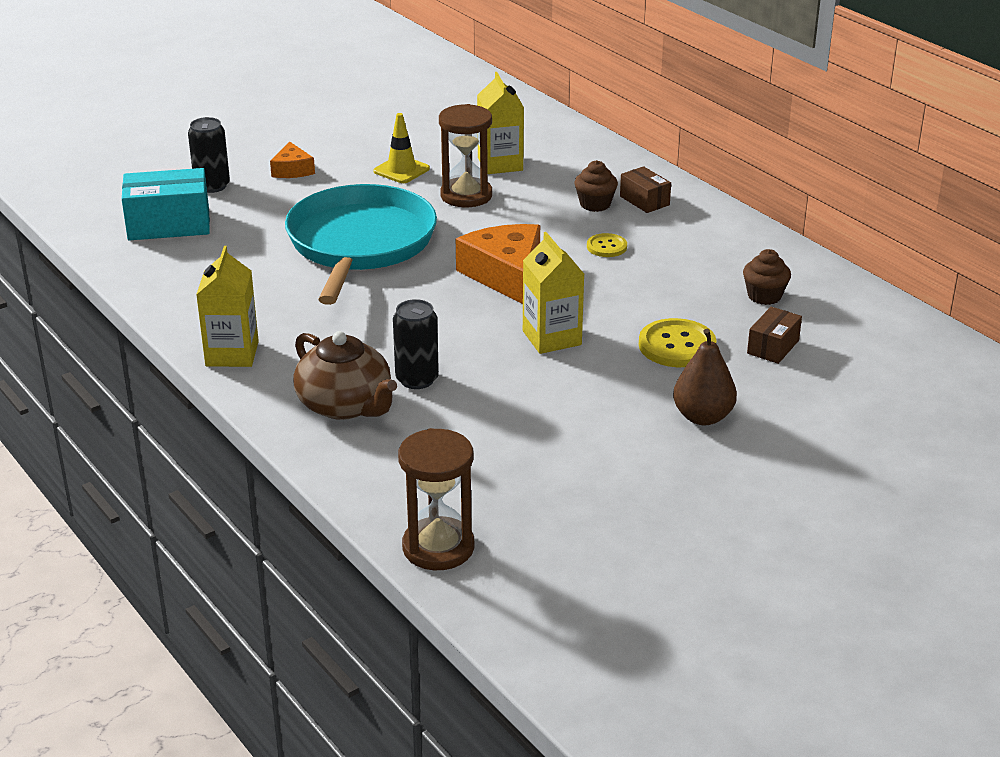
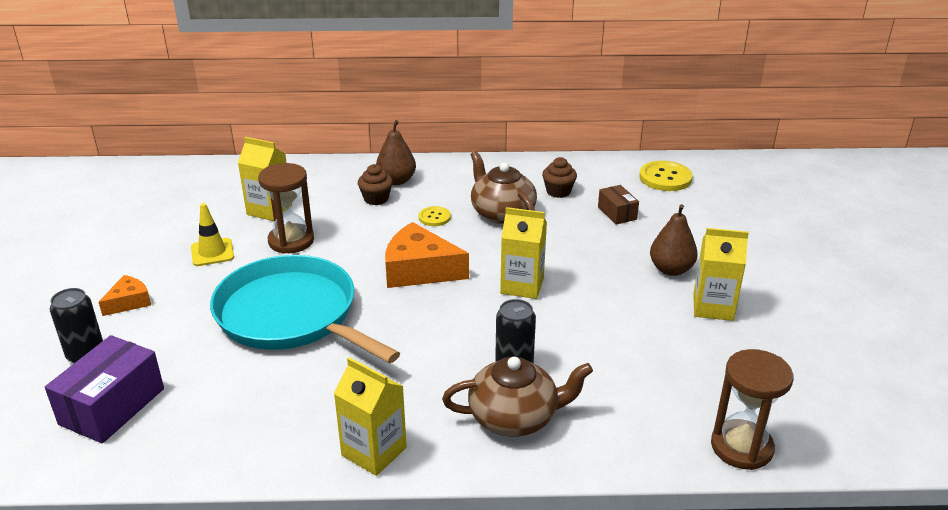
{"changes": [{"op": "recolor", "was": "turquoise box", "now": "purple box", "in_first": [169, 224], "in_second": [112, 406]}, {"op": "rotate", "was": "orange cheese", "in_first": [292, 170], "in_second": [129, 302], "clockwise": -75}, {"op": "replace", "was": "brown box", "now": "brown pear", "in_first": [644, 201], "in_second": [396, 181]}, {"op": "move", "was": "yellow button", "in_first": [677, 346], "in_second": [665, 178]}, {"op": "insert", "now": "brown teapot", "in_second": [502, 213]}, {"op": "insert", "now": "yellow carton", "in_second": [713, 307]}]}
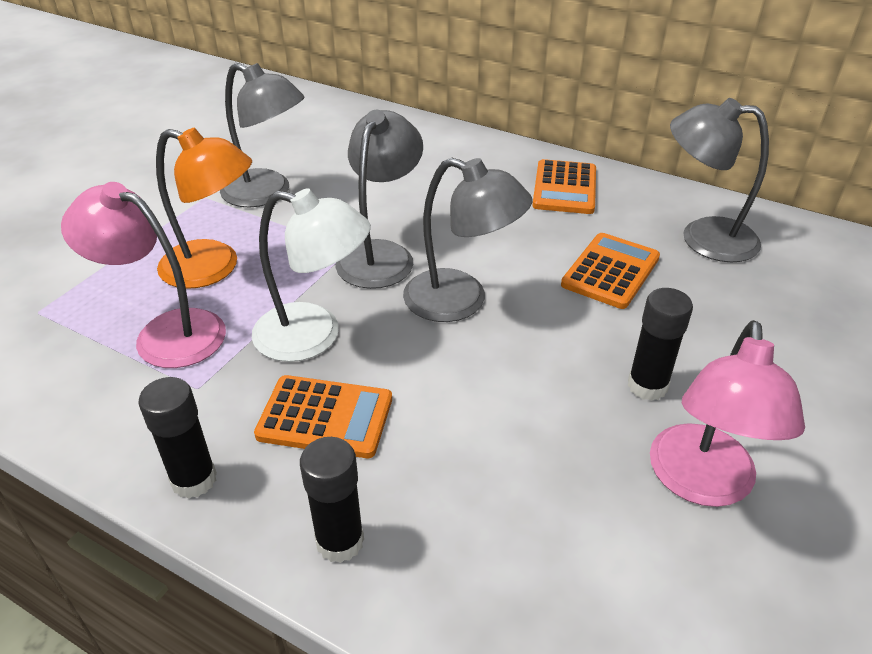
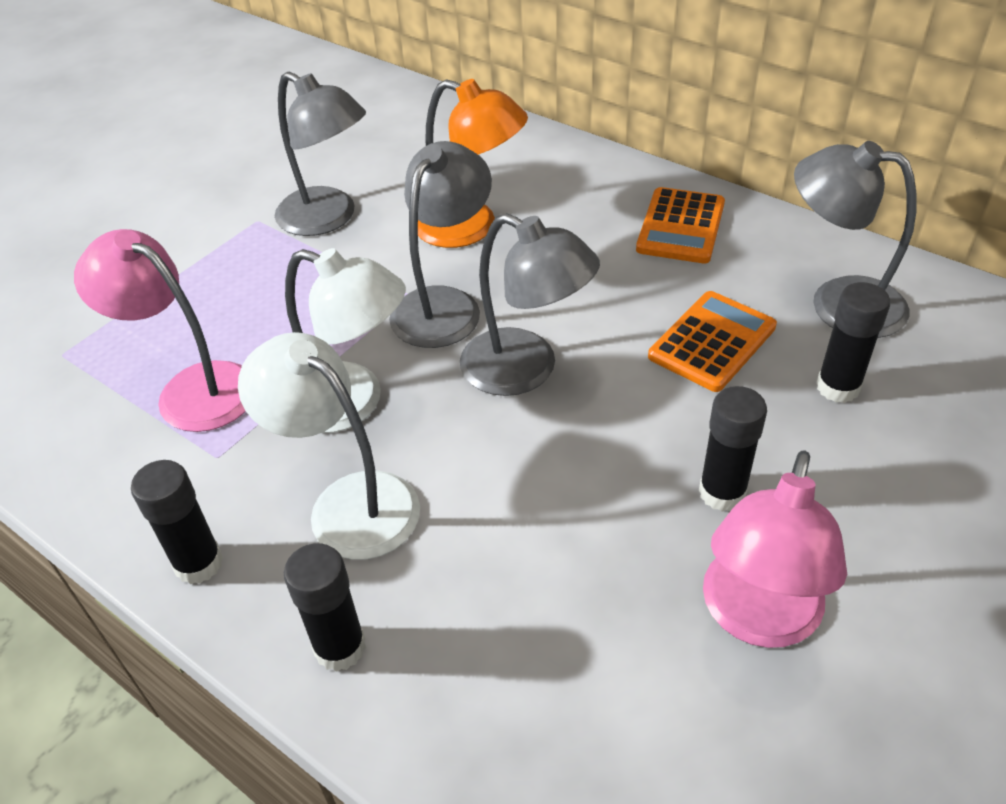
{"changes": [{"op": "move", "was": "orange lamp", "in_first": [214, 268], "in_second": [471, 227]}, {"op": "replace", "was": "orange calculator", "now": "white lamp", "in_first": [325, 417], "in_second": [348, 502]}, {"op": "insert", "now": "black glue stick", "in_second": [838, 387]}]}
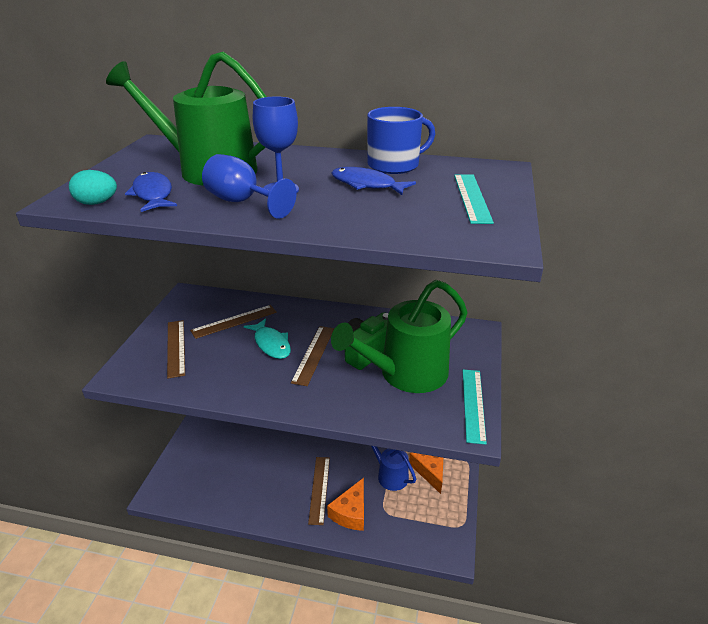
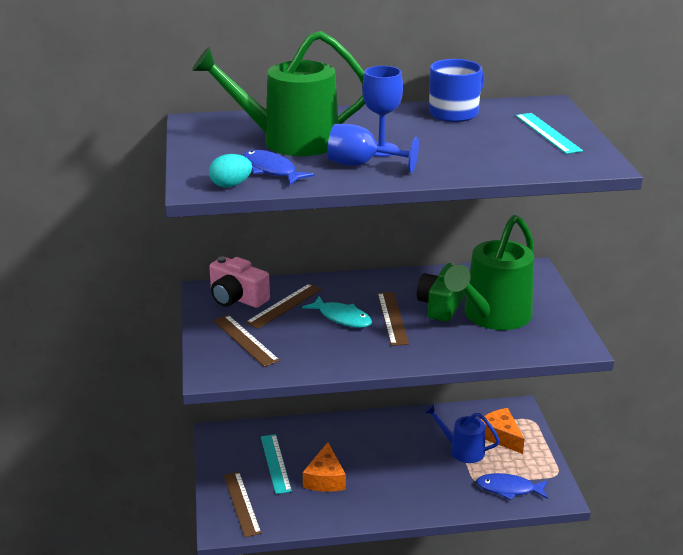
{"changes": [{"op": "move", "was": "brown ruler", "in_first": [319, 489], "in_second": [241, 503]}, {"op": "move", "was": "orange cheese", "in_first": [351, 512], "in_second": [325, 478]}, {"op": "move", "was": "blue fish", "in_first": [366, 185], "in_second": [509, 489]}, {"op": "move", "was": "turquoise ruler", "in_first": [473, 404], "in_second": [275, 463]}, {"op": "insert", "now": "pink camera", "in_second": [237, 298]}]}
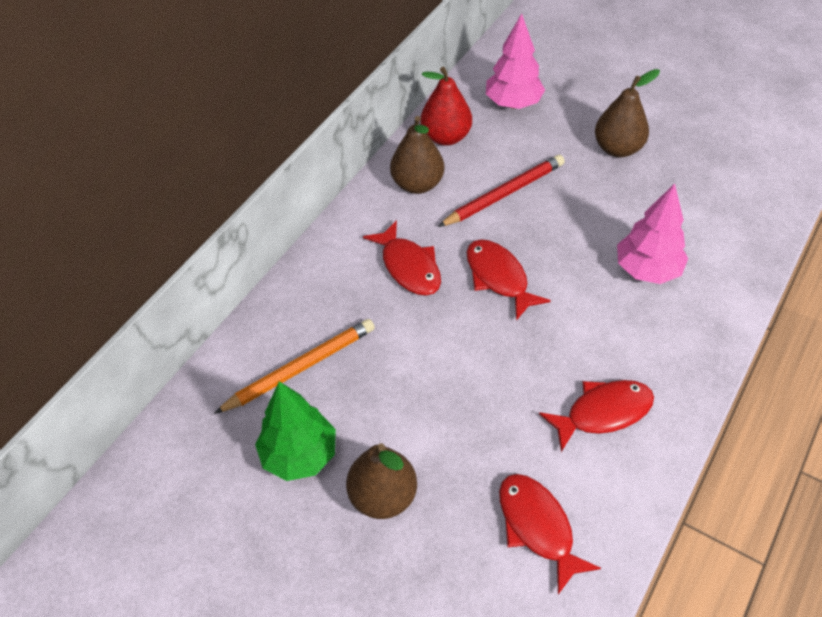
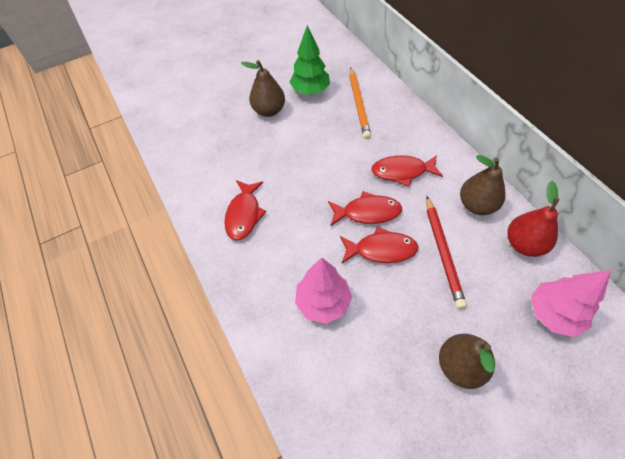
{"changes": [{"op": "move", "was": "red fish", "in_first": [537, 527], "in_second": [381, 249]}]}
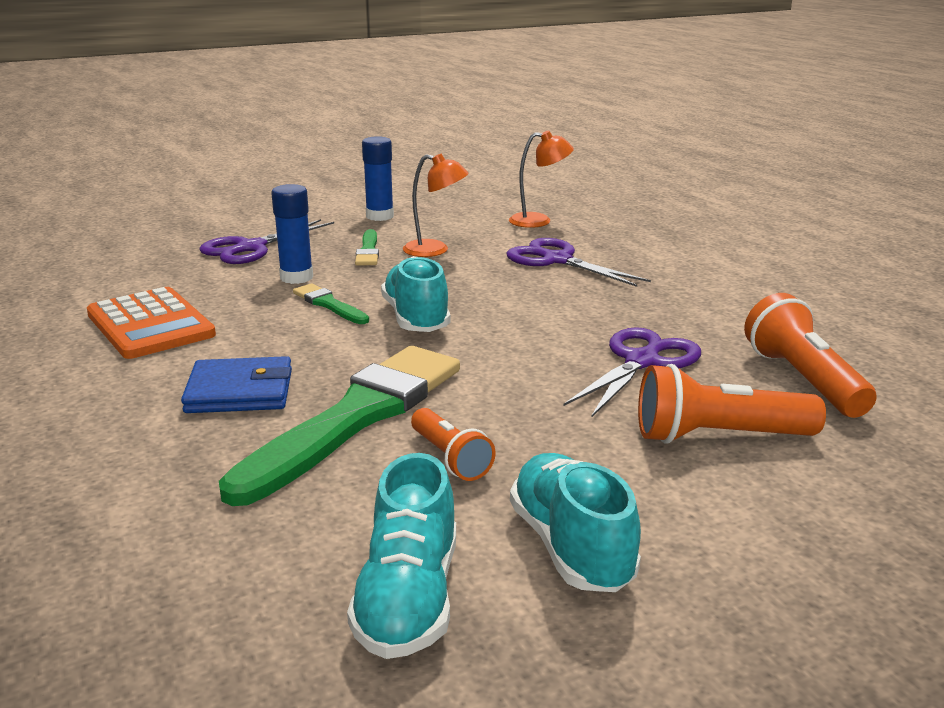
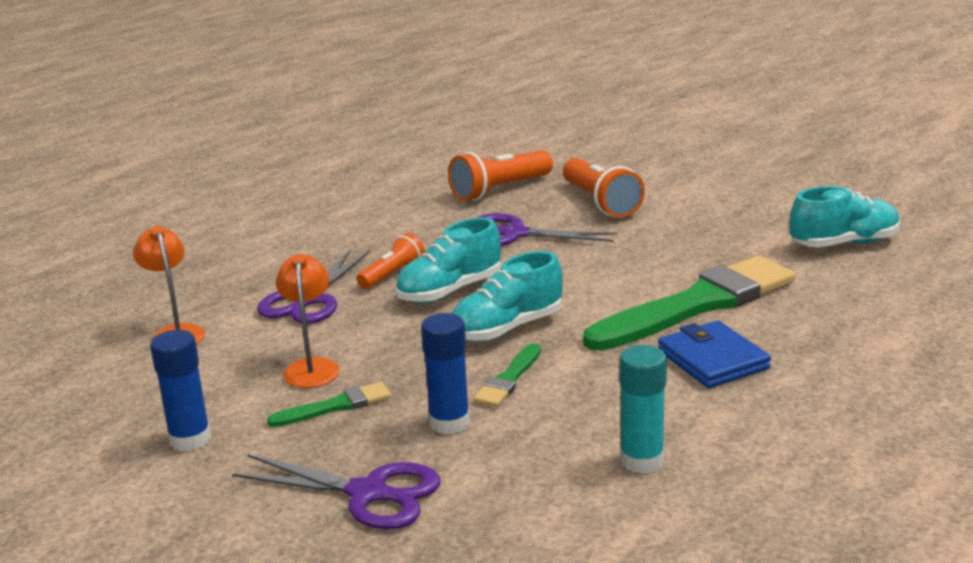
{"changes": [{"op": "replace", "was": "orange calculator", "now": "turquoise glue stick", "in_first": [150, 324], "in_second": [642, 461]}, {"op": "rotate", "was": "green brush", "in_first": [356, 417], "in_second": [697, 304], "clockwise": 135}, {"op": "move", "was": "orange flashlight", "in_first": [450, 458], "in_second": [392, 275]}, {"op": "move", "was": "turquoise shoe", "in_first": [571, 547], "in_second": [449, 291]}]}
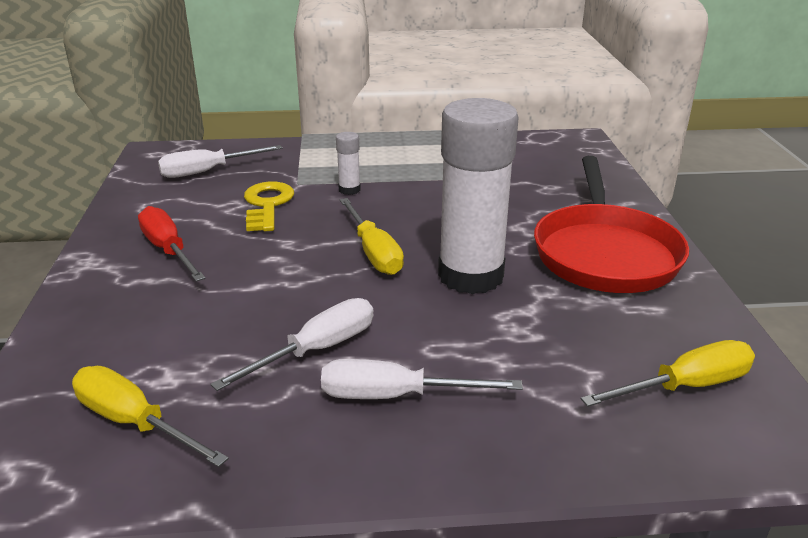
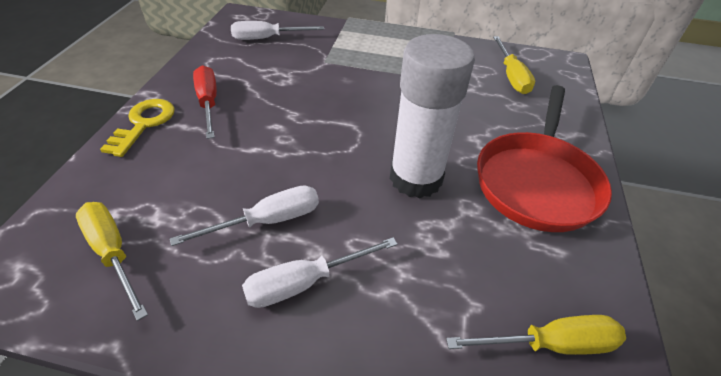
{"changes": [{"op": "move", "was": "yellow key", "in_first": [267, 205], "in_second": [144, 124]}, {"op": "rotate", "was": "white screwdriver", "in_first": [395, 396], "in_second": [305, 282], "clockwise": -45}, {"op": "delete", "was": "white glue stick", "in_first": [349, 190]}, {"op": "move", "was": "yellow screwdriver", "in_first": [374, 252], "in_second": [511, 76]}]}
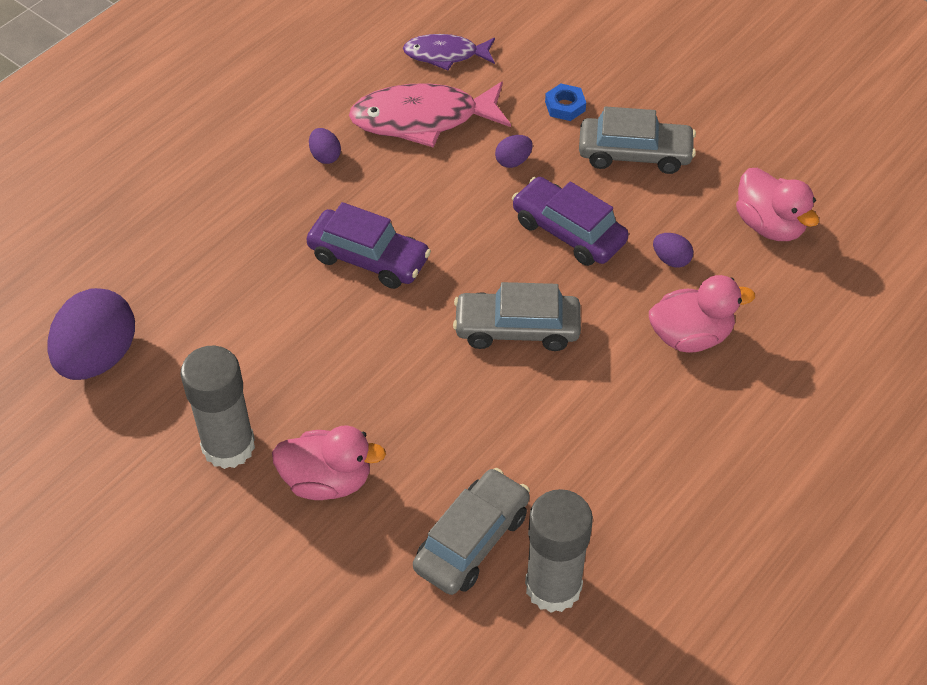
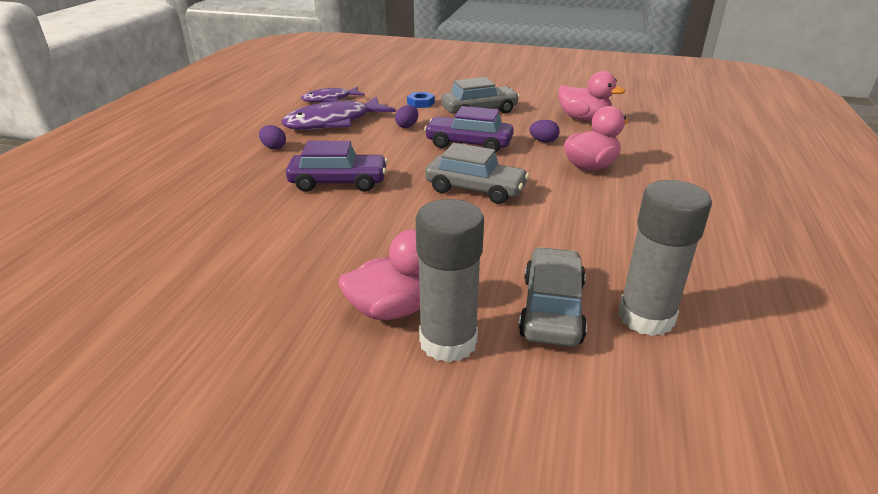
{"changes": [{"op": "delete", "was": "purple egg", "in_first": [98, 357]}, {"op": "move", "was": "grey glue stick", "in_first": [228, 446], "in_second": [448, 341]}, {"op": "recolor", "was": "pink fish", "now": "purple fish", "in_first": [423, 119], "in_second": [333, 122]}, {"op": "rotate", "was": "grey car", "in_first": [517, 329], "in_second": [475, 189], "clockwise": -135}]}
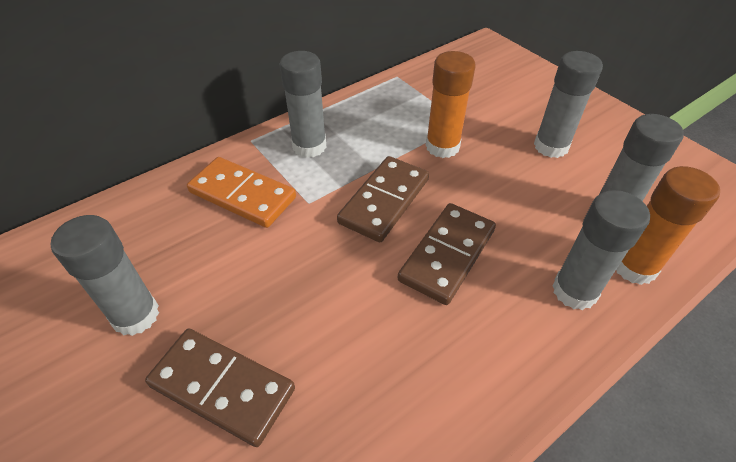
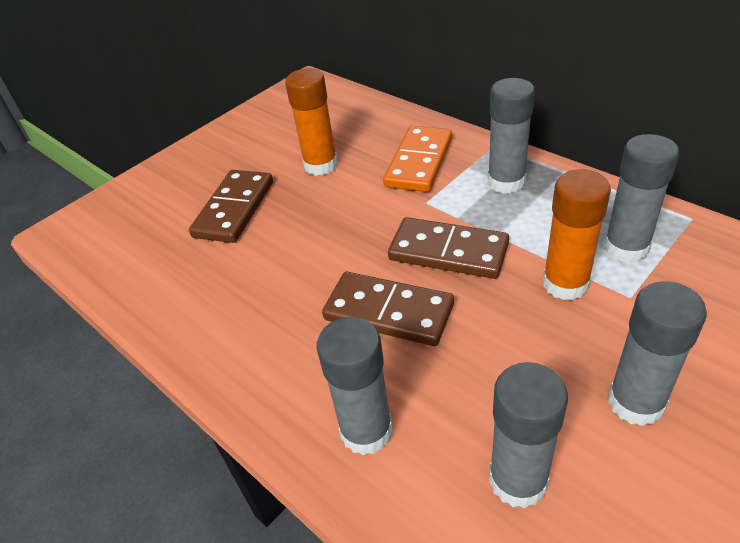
{"changes": [{"op": "move", "was": "grey glue stick", "in_first": [135, 315], "in_second": [626, 247]}, {"op": "move", "was": "orange glue stick", "in_first": [634, 267], "in_second": [321, 165]}]}
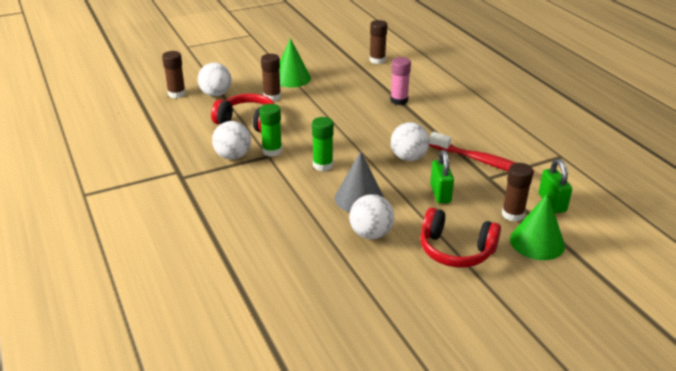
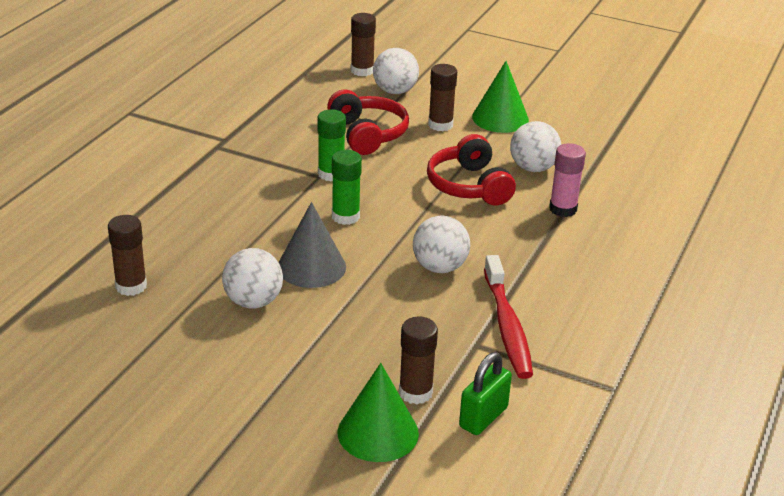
{"changes": [{"op": "move", "was": "white ball", "in_first": [233, 156], "in_second": [533, 168]}, {"op": "move", "was": "brown glue stick", "in_first": [377, 60], "in_second": [131, 286]}, {"op": "move", "was": "red headphones", "in_first": [456, 250], "in_second": [469, 186]}, {"op": "delete", "was": "green padlock", "in_first": [440, 193]}]}
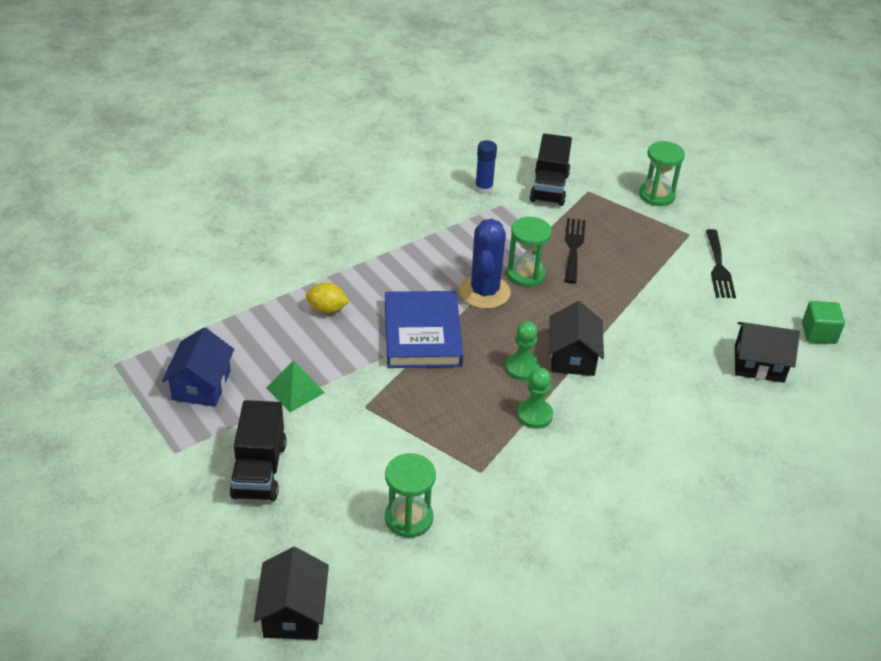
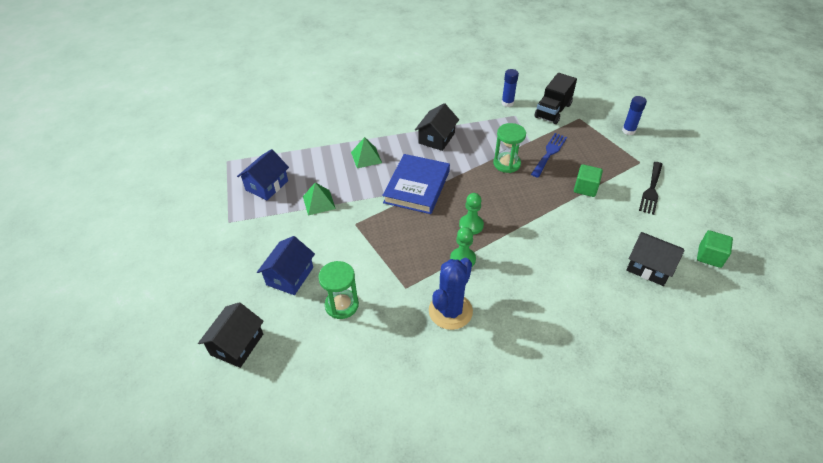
{"changes": [{"op": "delete", "was": "black truck", "in_first": [259, 470]}, {"op": "replace", "was": "yellow lemon", "now": "green pyramid", "in_first": [327, 309], "in_second": [366, 157]}, {"op": "move", "was": "blue cactus", "in_first": [484, 292], "in_second": [450, 311]}, {"op": "move", "was": "black house", "in_first": [572, 357], "in_second": [436, 138]}, {"op": "recolor", "was": "black fork", "now": "blue fork", "in_first": [573, 247], "in_second": [549, 153]}, {"op": "replace", "was": "green hourglass", "now": "blue glue stick", "in_first": [657, 195], "in_second": [628, 131]}, {"op": "insert", "now": "blue house", "in_second": [290, 276]}, {"op": "insert", "now": "green cube", "in_second": [585, 188]}]}
